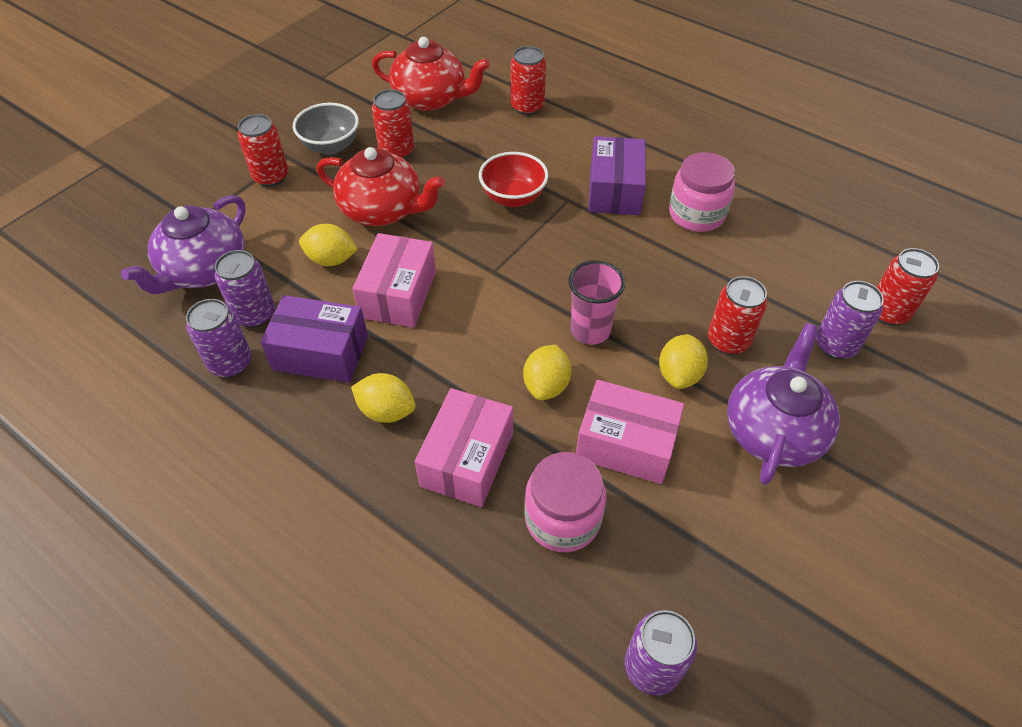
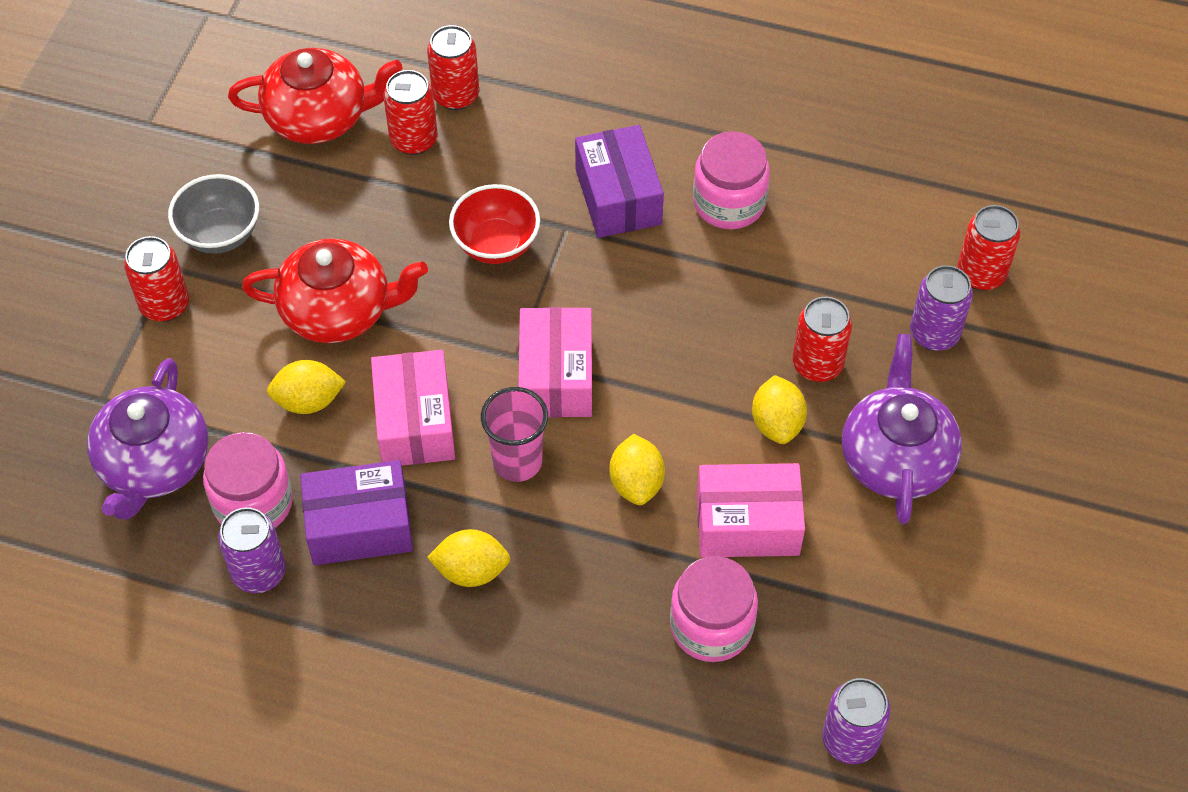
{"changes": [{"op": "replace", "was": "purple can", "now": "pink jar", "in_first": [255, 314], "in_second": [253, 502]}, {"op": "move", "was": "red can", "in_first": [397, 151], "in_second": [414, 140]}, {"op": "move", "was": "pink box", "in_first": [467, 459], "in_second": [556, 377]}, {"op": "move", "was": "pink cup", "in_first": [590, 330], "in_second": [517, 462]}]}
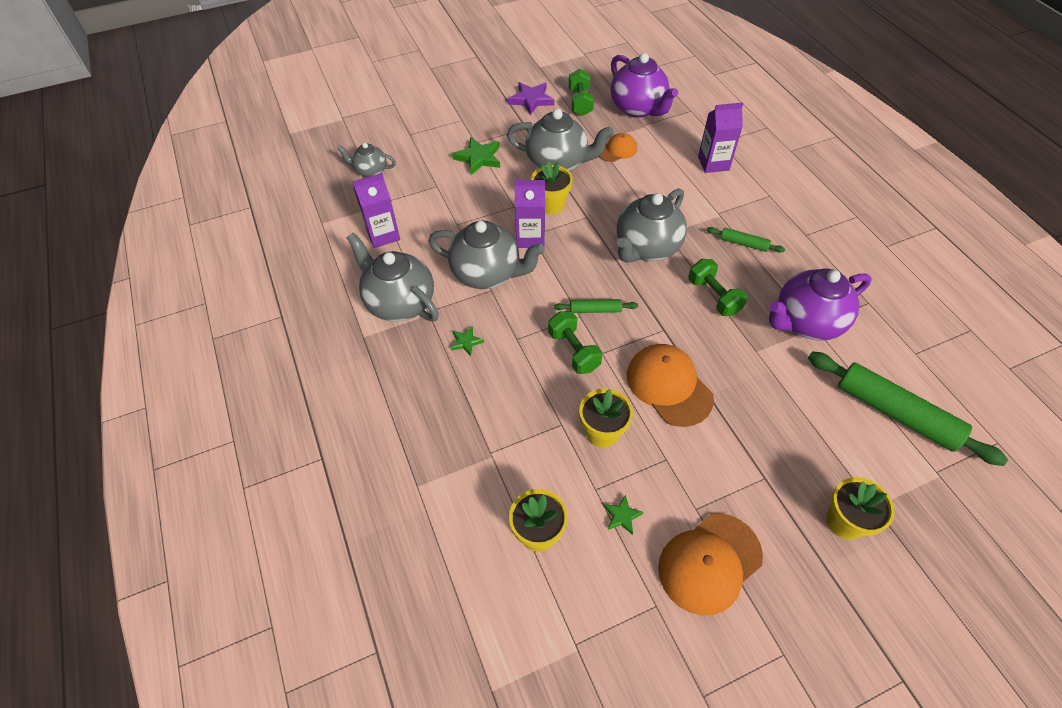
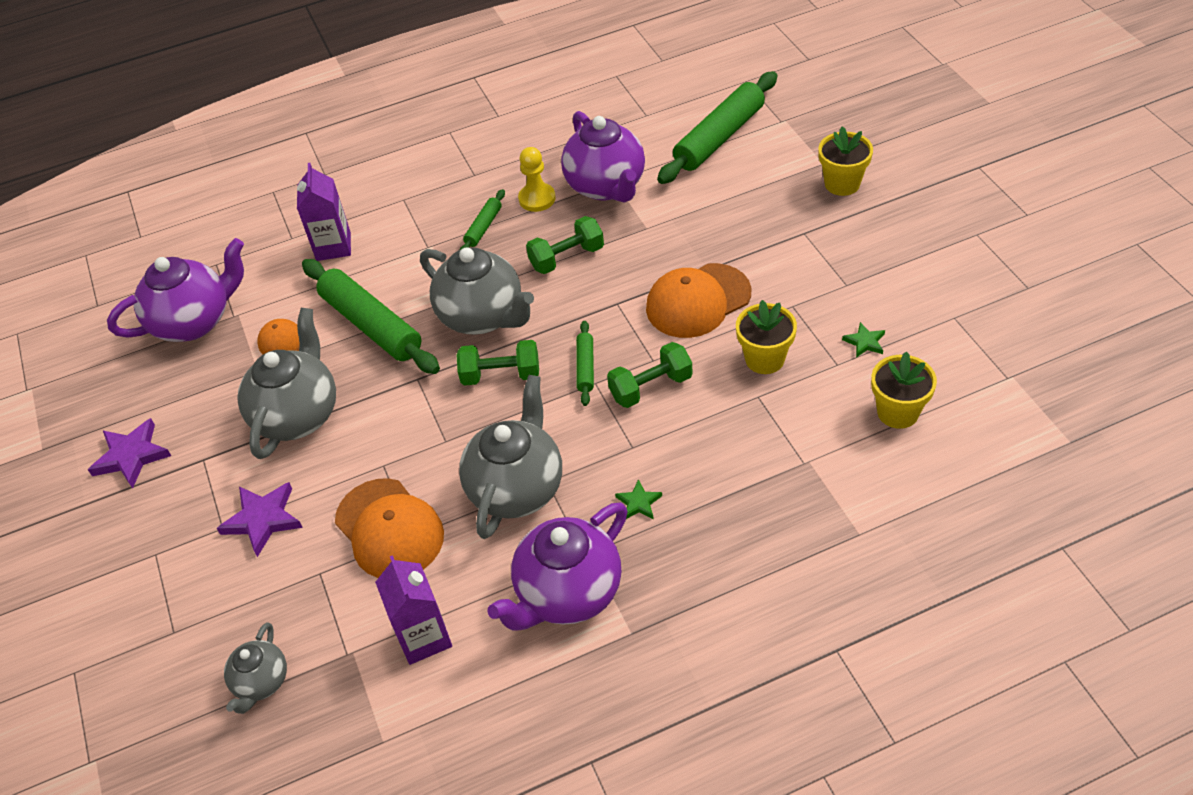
{"changes": [{"op": "recolor", "was": "grey teapot", "now": "purple teapot", "in_first": [400, 303], "in_second": [568, 593]}, {"op": "recolor", "was": "green star", "now": "purple star", "in_first": [478, 158], "in_second": [263, 519]}, {"op": "delete", "was": "purple carton", "in_first": [530, 238]}, {"op": "delete", "was": "yellow flower pot", "in_first": [551, 205]}, {"op": "move", "was": "green dumbbell", "in_first": [580, 102], "in_second": [501, 375]}, {"op": "move", "was": "orange cap", "in_first": [709, 563], "in_second": [389, 529]}, {"op": "insert", "now": "green rolling pin", "in_second": [371, 325]}, {"op": "insert", "now": "yellow pawn", "in_second": [537, 199]}]}
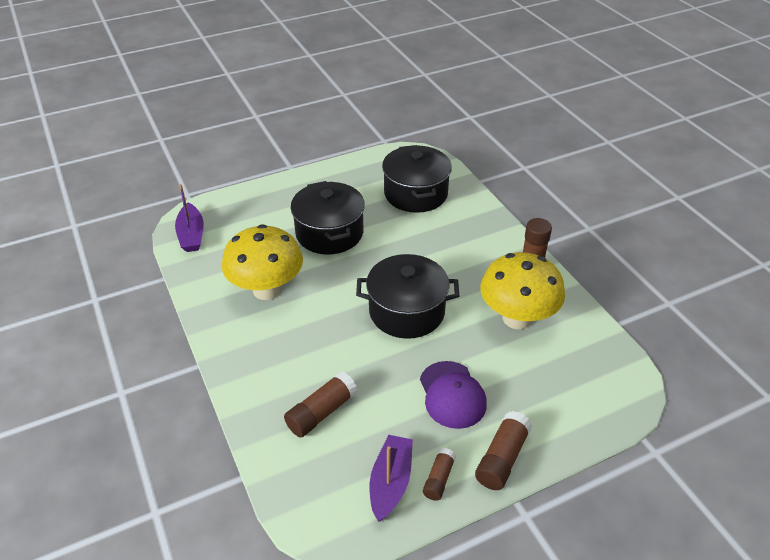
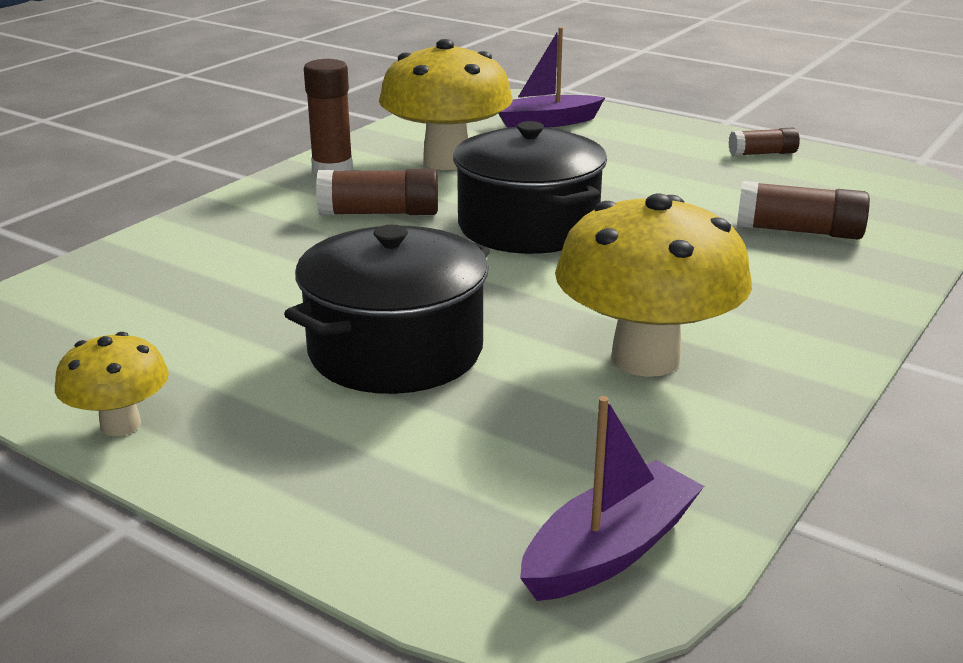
{"changes": [{"op": "move", "was": "purple boat", "in_first": [390, 482], "in_second": [545, 123]}, {"op": "delete", "was": "black pot", "in_first": [415, 193]}, {"op": "delete", "was": "purple cap", "in_first": [452, 394]}, {"op": "move", "was": "brown glue stick", "in_first": [502, 458], "in_second": [379, 213]}, {"op": "insert", "now": "yellow mushroom", "in_second": [120, 425]}]}
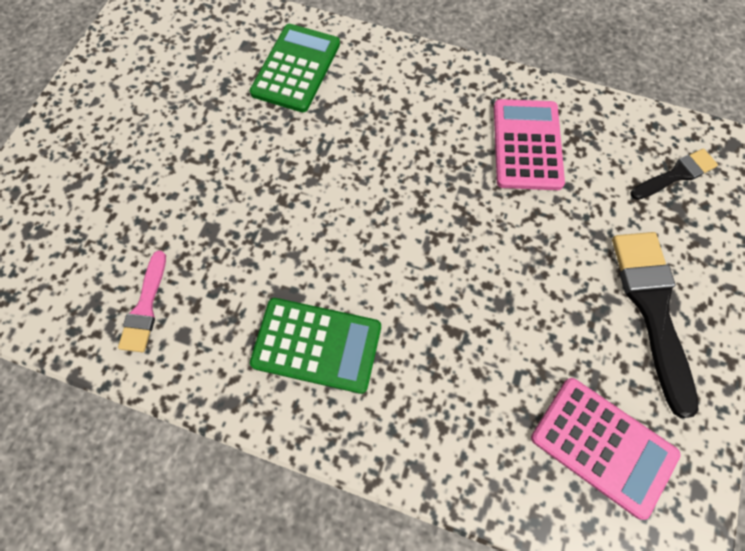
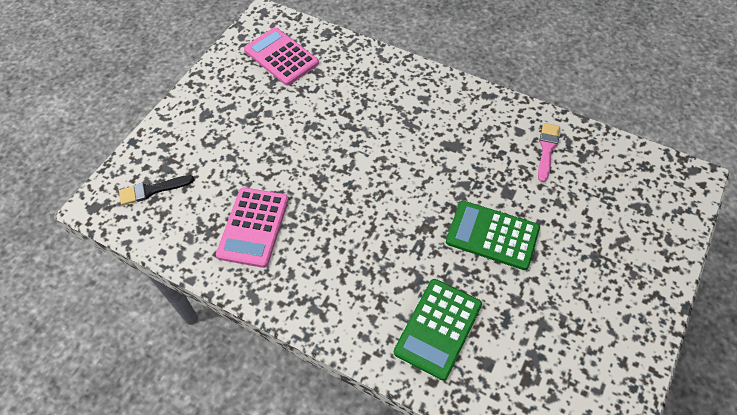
{"changes": [{"op": "move", "was": "green calculator", "in_first": [317, 345], "in_second": [492, 235]}, {"op": "delete", "was": "black brush", "in_first": [652, 308]}]}
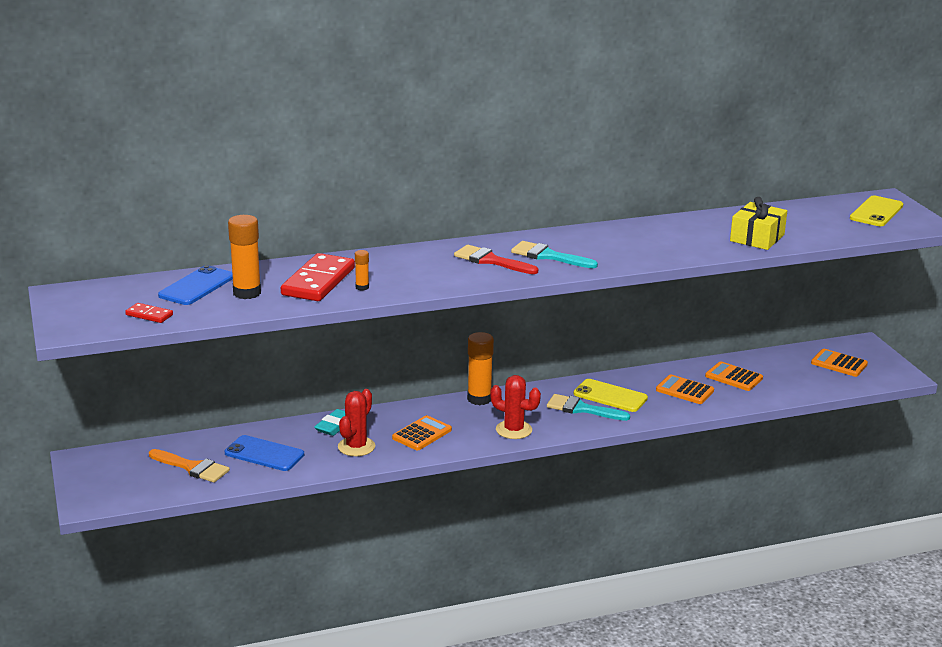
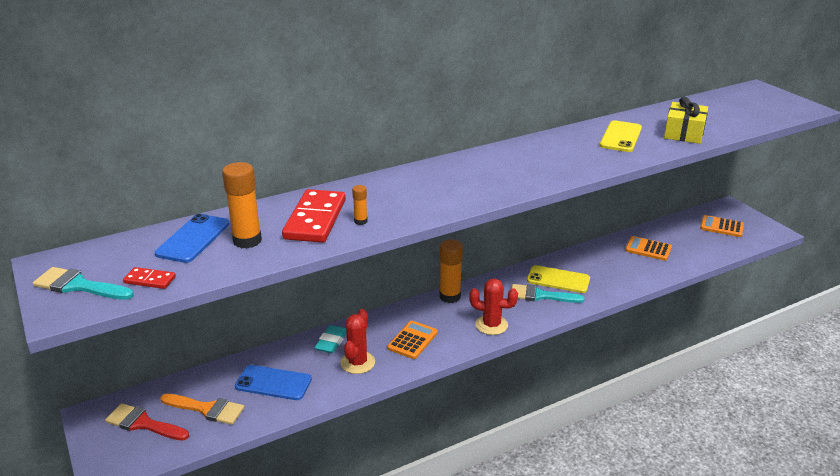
{"changes": [{"op": "move", "was": "red brush", "in_first": [491, 261], "in_second": [143, 423]}, {"op": "move", "was": "turquoise brush", "in_first": [548, 256], "in_second": [79, 286]}, {"op": "delete", "was": "orange calculator", "in_first": [684, 390]}, {"op": "move", "was": "yellow phone", "in_first": [876, 212], "in_second": [620, 137]}]}
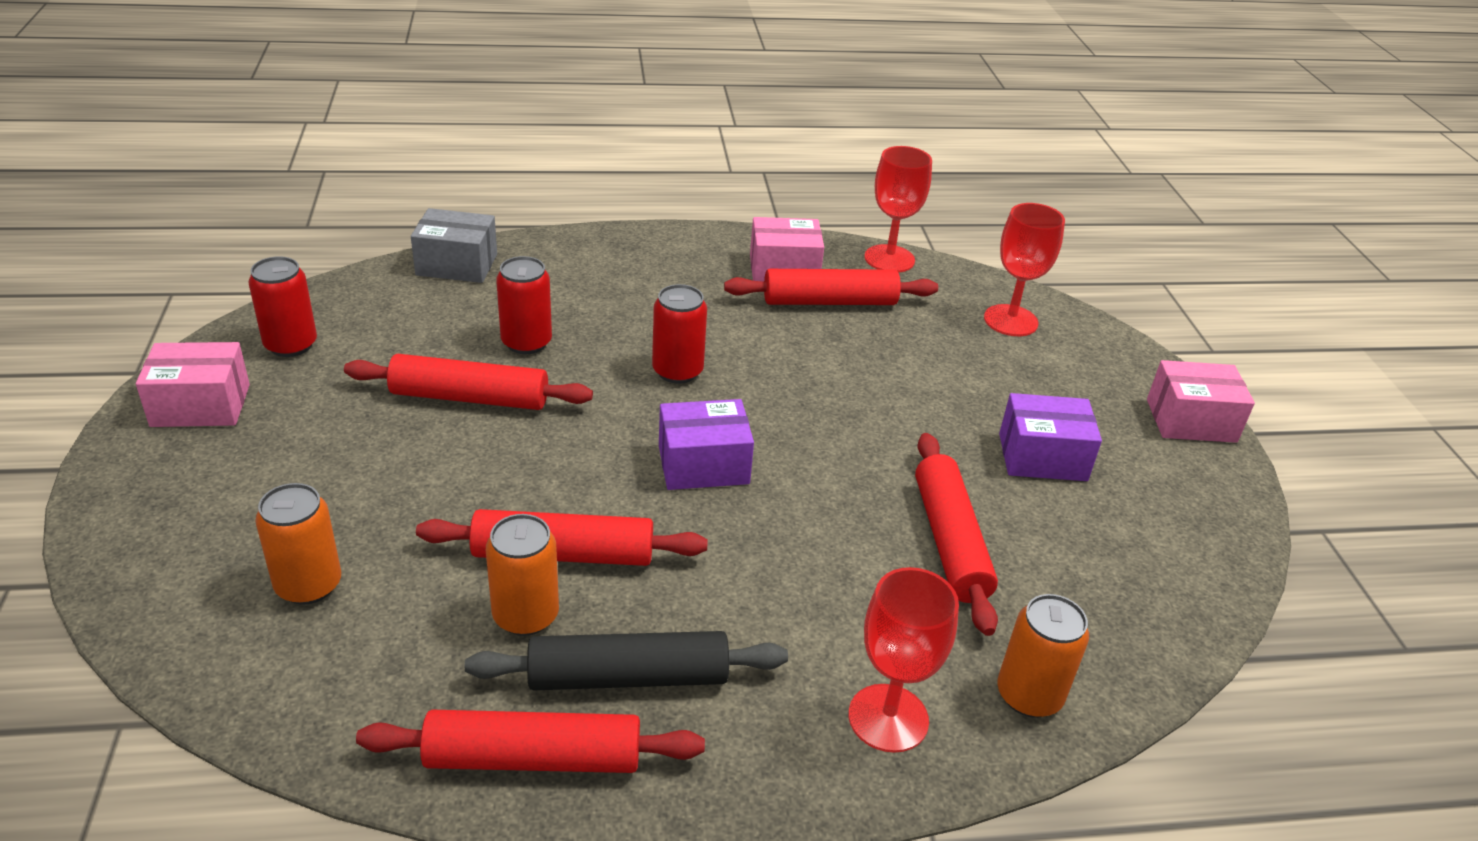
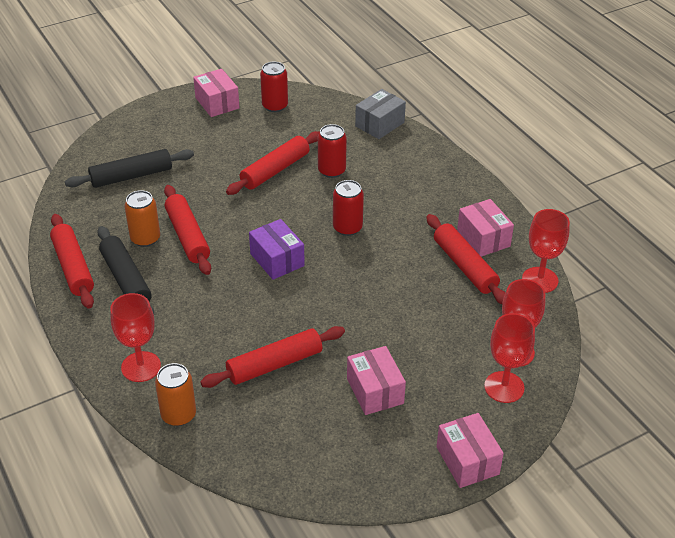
{"changes": [{"op": "replace", "was": "orange can", "now": "black rolling pin", "in_first": [308, 585], "in_second": [131, 176]}, {"op": "rotate", "was": "red rolling pin", "in_first": [470, 398], "in_second": [275, 170], "clockwise": 60}, {"op": "rotate", "was": "grey box", "in_first": [457, 265], "in_second": [380, 124], "clockwise": 60}, {"op": "recolor", "was": "purple box", "now": "pink box", "in_first": [1042, 457], "in_second": [375, 391]}, {"op": "insert", "now": "red goblet", "in_second": [504, 387]}]}
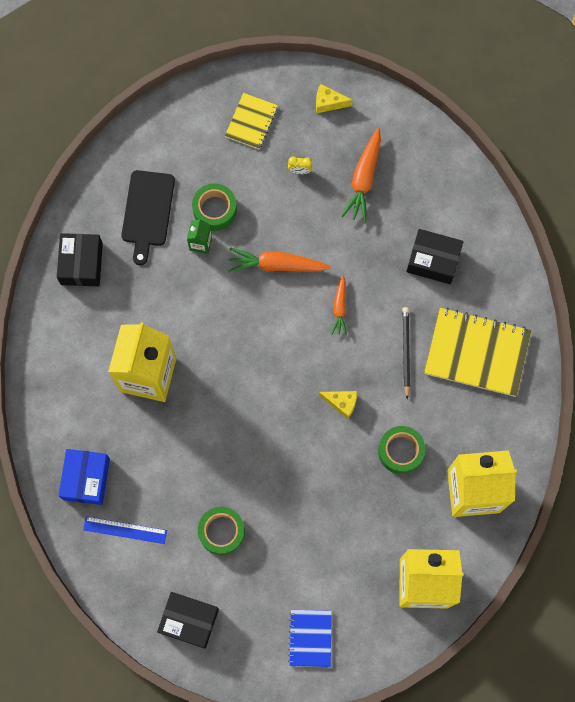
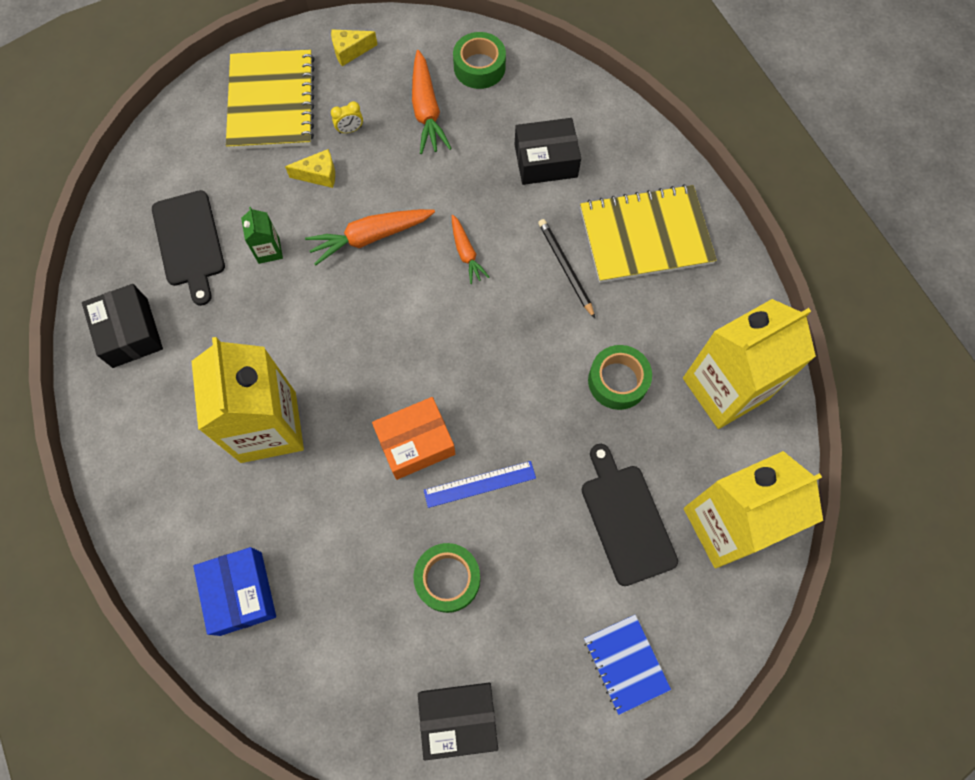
{"changes": [{"op": "move", "was": "blue ruler", "in_first": [125, 530], "in_second": [479, 484]}, {"op": "move", "was": "green tape", "in_first": [215, 210], "in_second": [479, 67]}, {"op": "resize", "was": "yellow notebook", "in_first": [251, 122], "in_second": [271, 102], "ratio": 1.8}, {"op": "move", "was": "yellow cheese", "in_first": [341, 403], "in_second": [319, 175]}, {"op": "insert", "now": "orange box", "in_second": [415, 443]}, {"op": "insert", "now": "black cutting board", "in_second": [626, 519]}]}
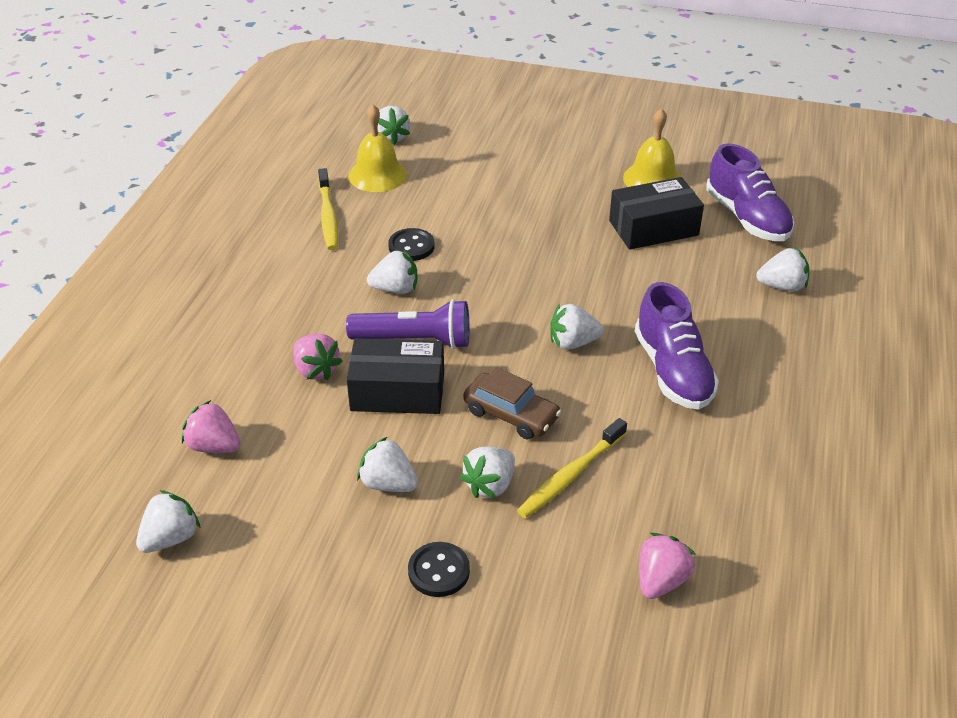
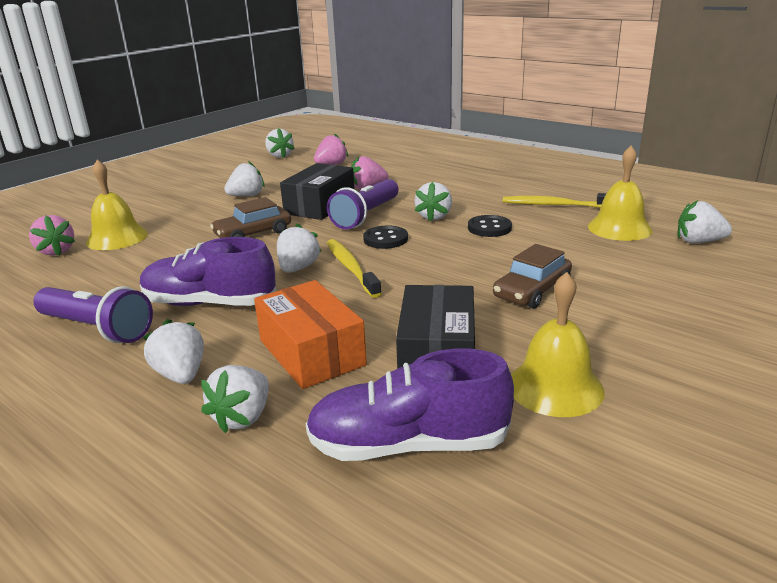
{"changes": [{"op": "move", "was": "black button", "in_first": [439, 571], "in_second": [385, 239]}, {"op": "move", "was": "white strawberry", "in_first": [490, 485], "in_second": [181, 375]}, {"op": "move", "was": "yellow toothbrush", "in_first": [570, 475], "in_second": [351, 268]}, {"op": "insert", "now": "purple flashlight", "in_second": [97, 329]}, {"op": "insert", "now": "yellow bell", "in_second": [117, 238]}, {"op": "insert", "now": "orange box", "in_second": [311, 352]}, {"op": "insert", "now": "brown car", "in_second": [532, 291]}]}
